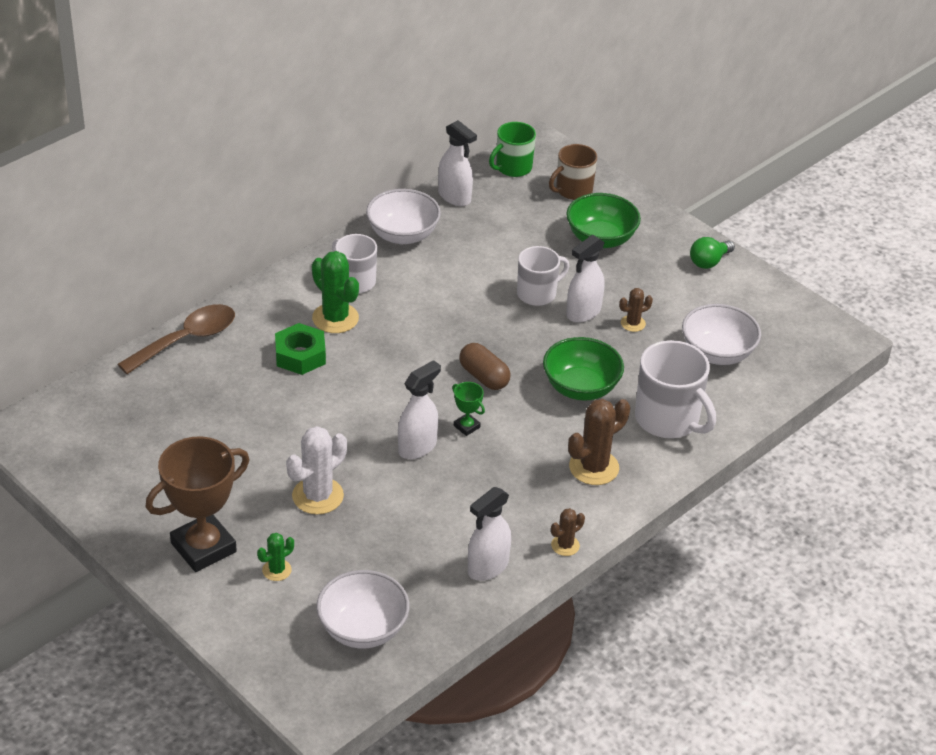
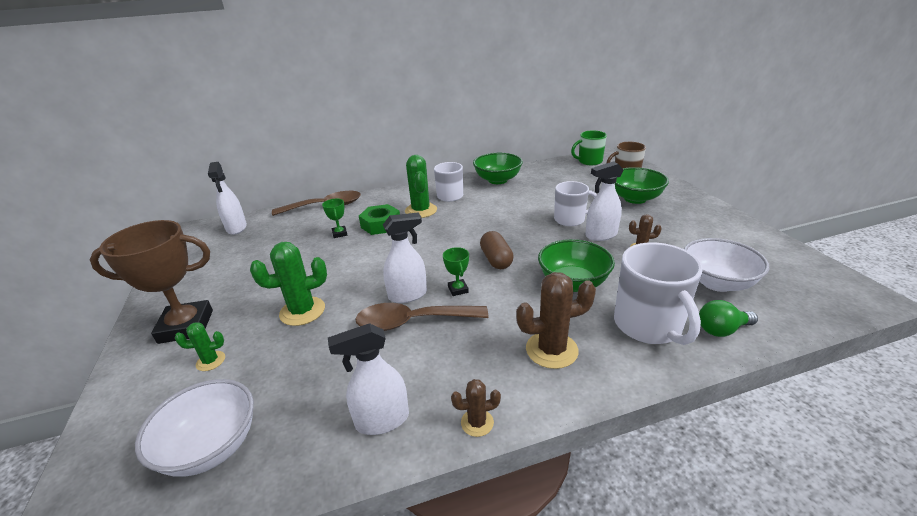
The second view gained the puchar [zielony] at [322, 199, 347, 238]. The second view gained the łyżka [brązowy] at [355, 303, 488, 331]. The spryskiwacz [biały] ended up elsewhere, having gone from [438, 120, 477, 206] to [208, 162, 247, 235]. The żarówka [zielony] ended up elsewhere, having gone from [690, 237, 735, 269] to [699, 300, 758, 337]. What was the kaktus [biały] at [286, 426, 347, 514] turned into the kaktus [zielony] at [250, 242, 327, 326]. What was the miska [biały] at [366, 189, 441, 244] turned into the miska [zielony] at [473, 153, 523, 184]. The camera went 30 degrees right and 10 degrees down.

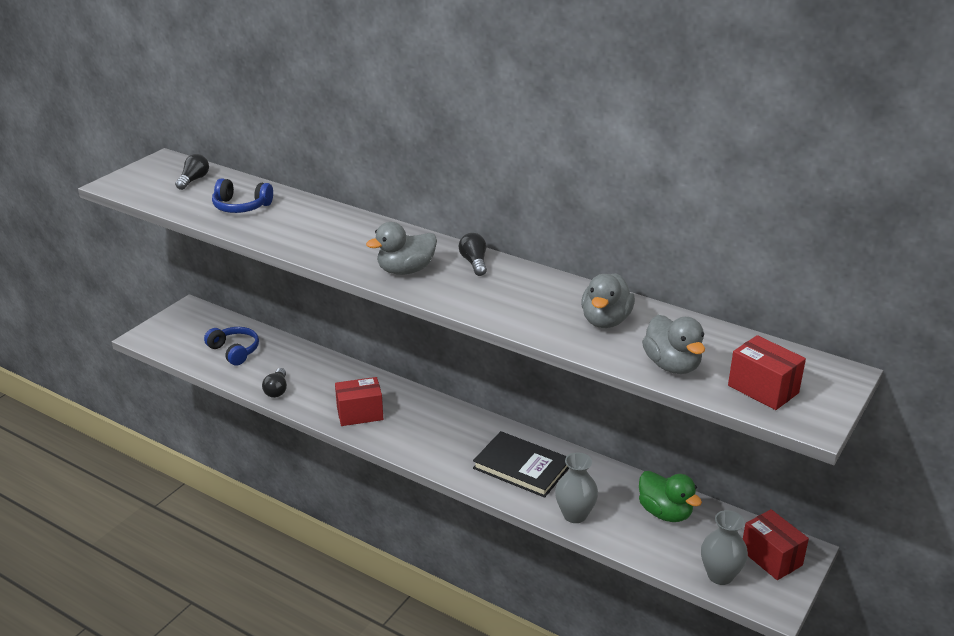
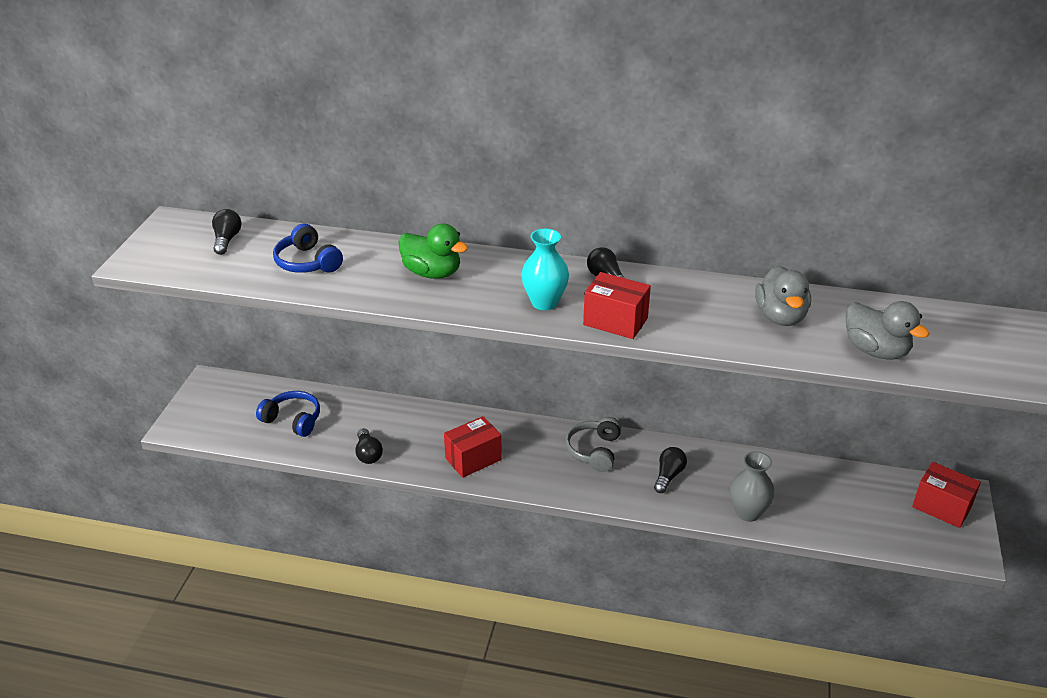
The second view lost the wazon [szary] at [701, 510, 748, 585]. The second view gained the słuchawki [szary] at [565, 417, 621, 472]. The kaczka [zielony] ended up elsewhere, having gone from [639, 471, 702, 522] to [398, 223, 468, 279]. The pudełko [czerwony] ended up elsewhere, having gone from [728, 335, 806, 410] to [583, 272, 651, 339]. Where the kaczka [szary] stood at [366, 222, 437, 275], the wazon [turkusowy] came to stand at [521, 229, 569, 310]. Where the książka [czarny] stood at [473, 431, 569, 498], the żarówka [czarny] came to stand at [654, 447, 687, 493]. The słuchawki [niebieski] at [212, 178, 273, 213] ended up facing another way, 60 degrees clockwise from before. The camera went 20 degrees left and 5 degrees up.

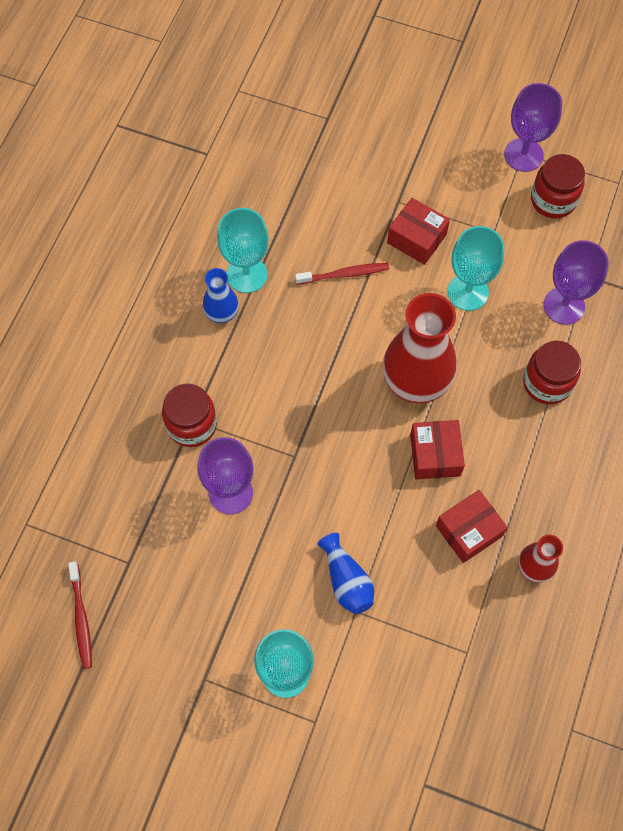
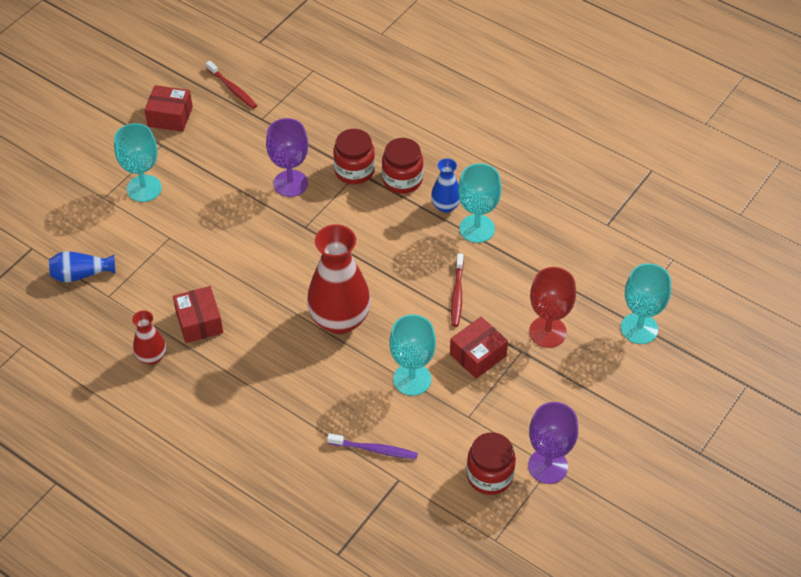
The second view gained the kielich [czerwony] at [529, 267, 576, 348]. The second view gained the kielich [turkusowy] at [621, 264, 671, 344]. The wazon [niebieski] ended up elsewhere, having gone from [317, 533, 374, 614] to [49, 251, 115, 282]. The pudełko [czerwony] ended up elsewhere, having gone from [410, 420, 465, 479] to [144, 85, 193, 132]. The słoik [czerwony] ended up elsewhere, having gone from [523, 341, 581, 405] to [382, 138, 423, 194]. Where the kielich [fioletowy] stood at [543, 240, 609, 325], the szczoteczka do zębów [fioletowy] came to stand at [327, 433, 418, 459]. The szczoteczka do zębów [czerwony] at [68, 561, 92, 669] ended up facing another way, 135 degrees counterclockwise from before. The camera went 105 degrees right and 15 degrees down.

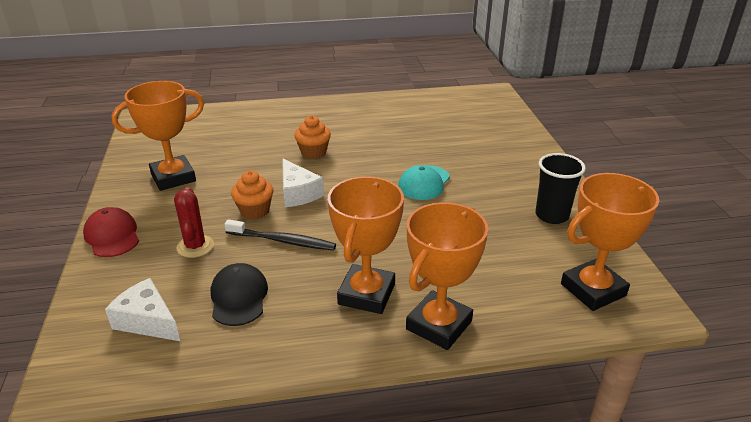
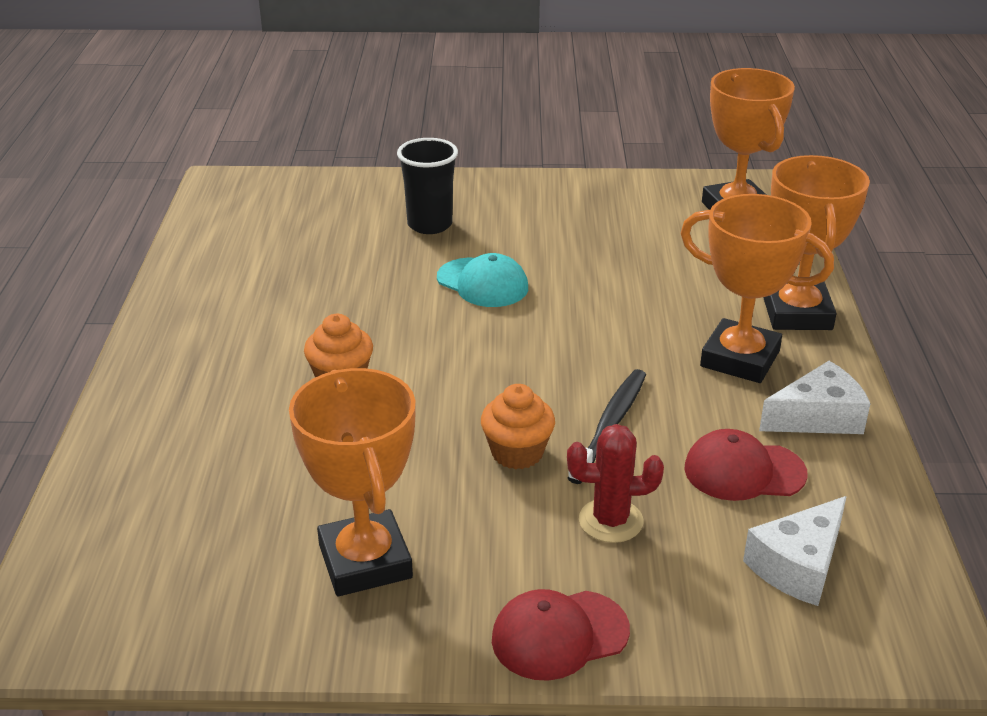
The ser [biały] ended up elsewhere, having gone from [282, 159, 324, 207] to [759, 361, 871, 434]. The szklanka [czarny] ended up elsewhere, having gone from [535, 153, 586, 224] to [397, 138, 458, 234]. What was the czapka [czarny] at [211, 263, 268, 326] turned into the czapka [czerwony] at [684, 429, 808, 501]. The puchar [pomarańczowy] at [406, 202, 488, 350] ended up facing another way, 45 degrees clockwise from before. The camera went 80 degrees left and 0 degrees up.

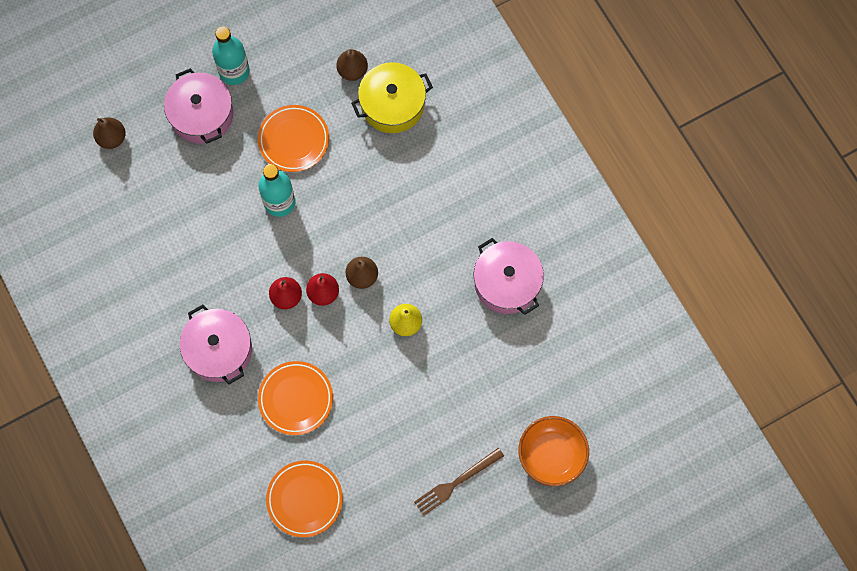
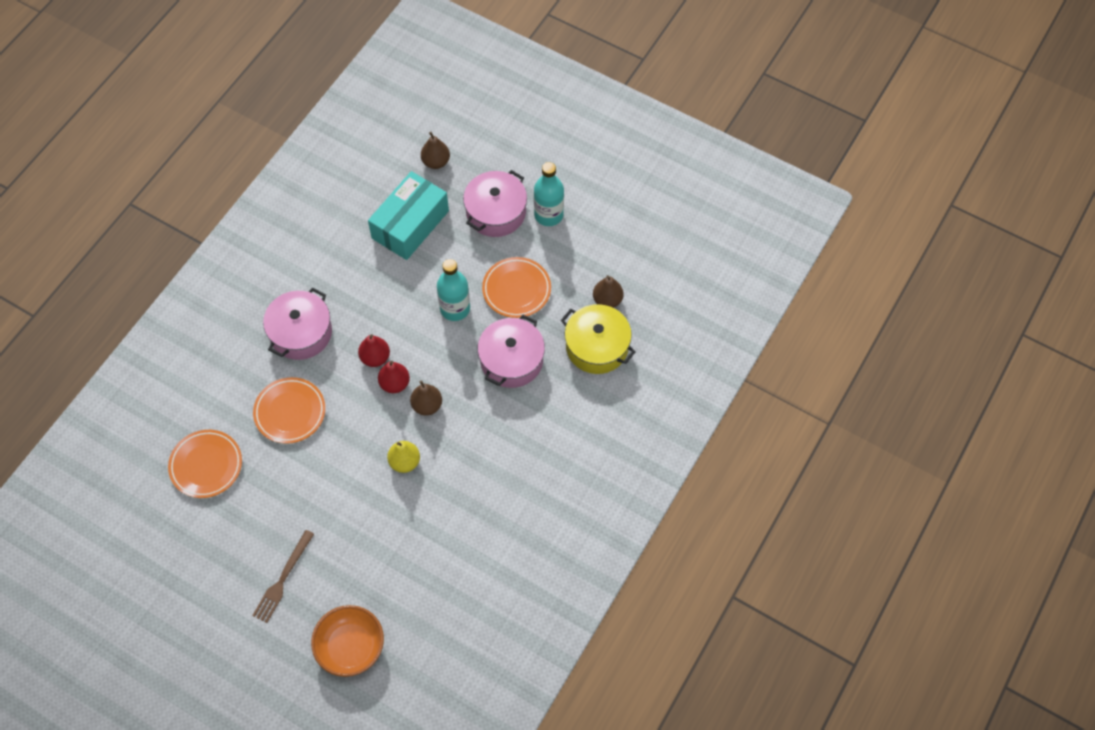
The second view gained the pudełko [turkusowy] at [368, 171, 449, 260]. The garnek [różowy] ended up elsewhere, having gone from [473, 238, 544, 315] to [478, 315, 545, 388]. The widelec [brązowy] at [414, 448, 504, 516] ended up facing another way, 90 degrees counterclockwise from before. The camera went 60 degrees right and 10 degrees down.

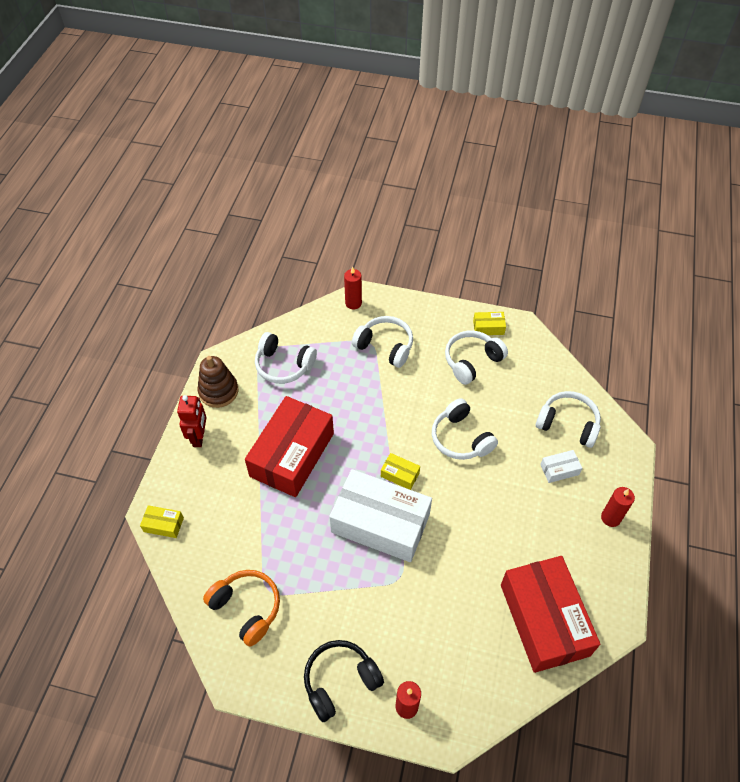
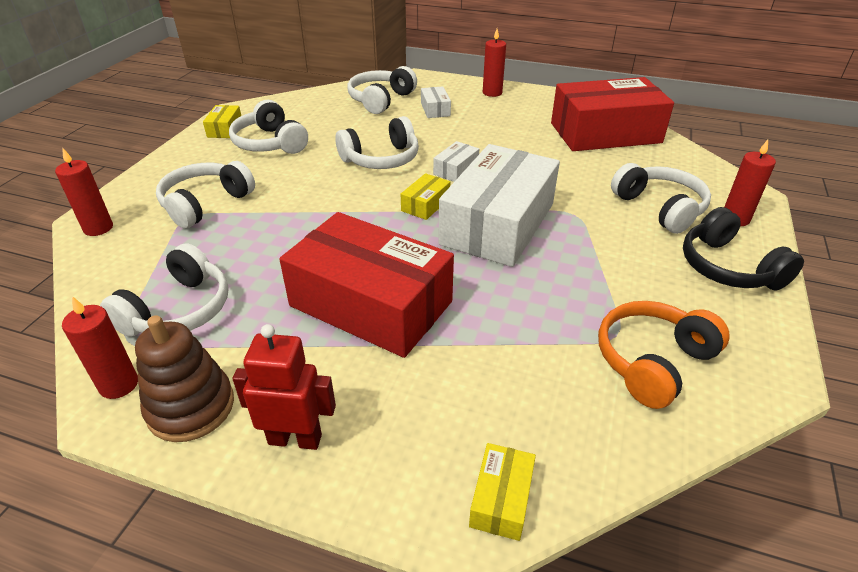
The second view gained the świeca [czerwony] at [62, 296, 138, 399]. The second view gained the pudełko [biały] at [433, 141, 479, 182]. The second view gained the słuchawki [biały] at [611, 163, 711, 234]. The camera went 85 degrees left and 15 degrees down.

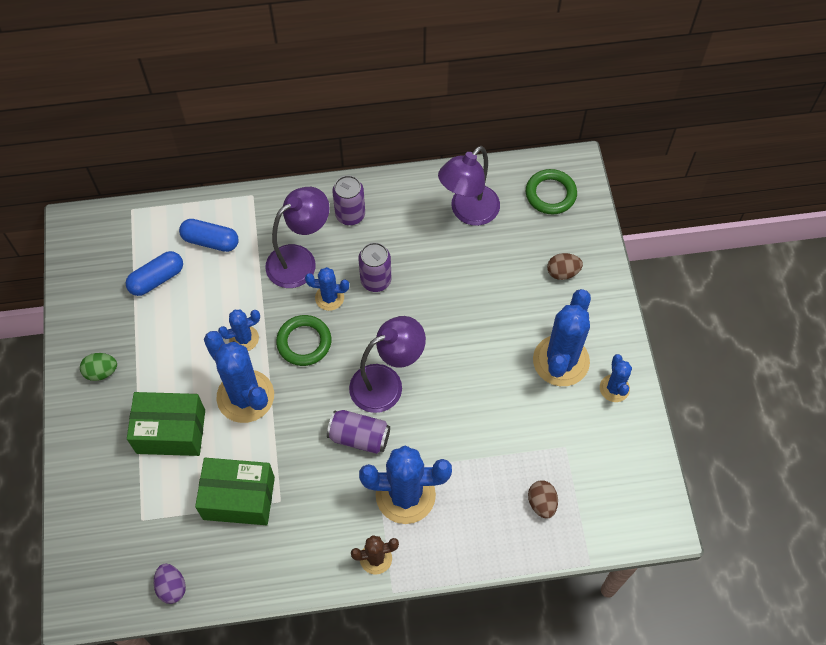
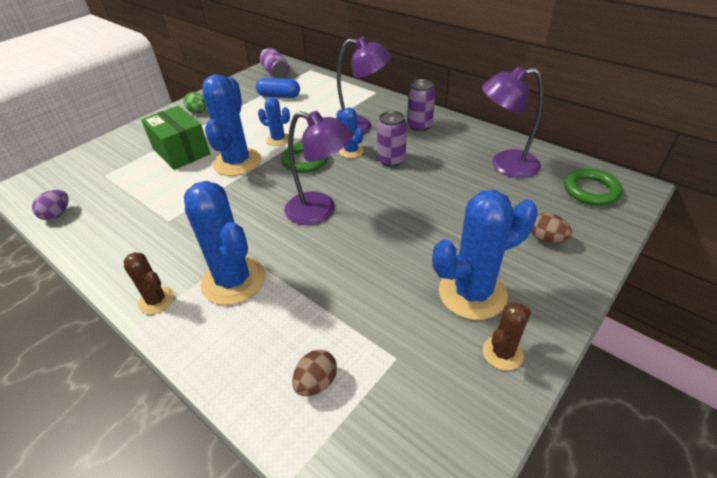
The second view lost the kapsułka [niebieski] at [179, 219, 239, 252]. The second view lost the pudełko [zielony] at [195, 458, 275, 525]. The puszka [fioletowy] ended up elsewhere, having gone from [327, 410, 390, 454] to [260, 48, 289, 79]. What was the kaktus [niebieski] at [600, 354, 632, 402] turned into the kaktus [brązowy] at [483, 302, 531, 370]. The camera went 50 degrees right and 20 degrees down.

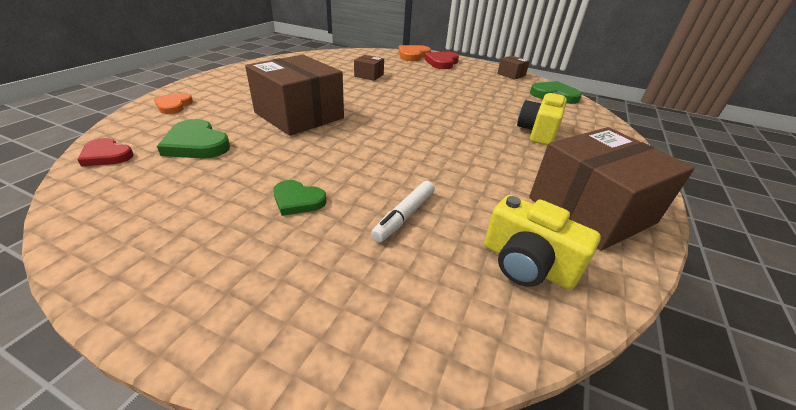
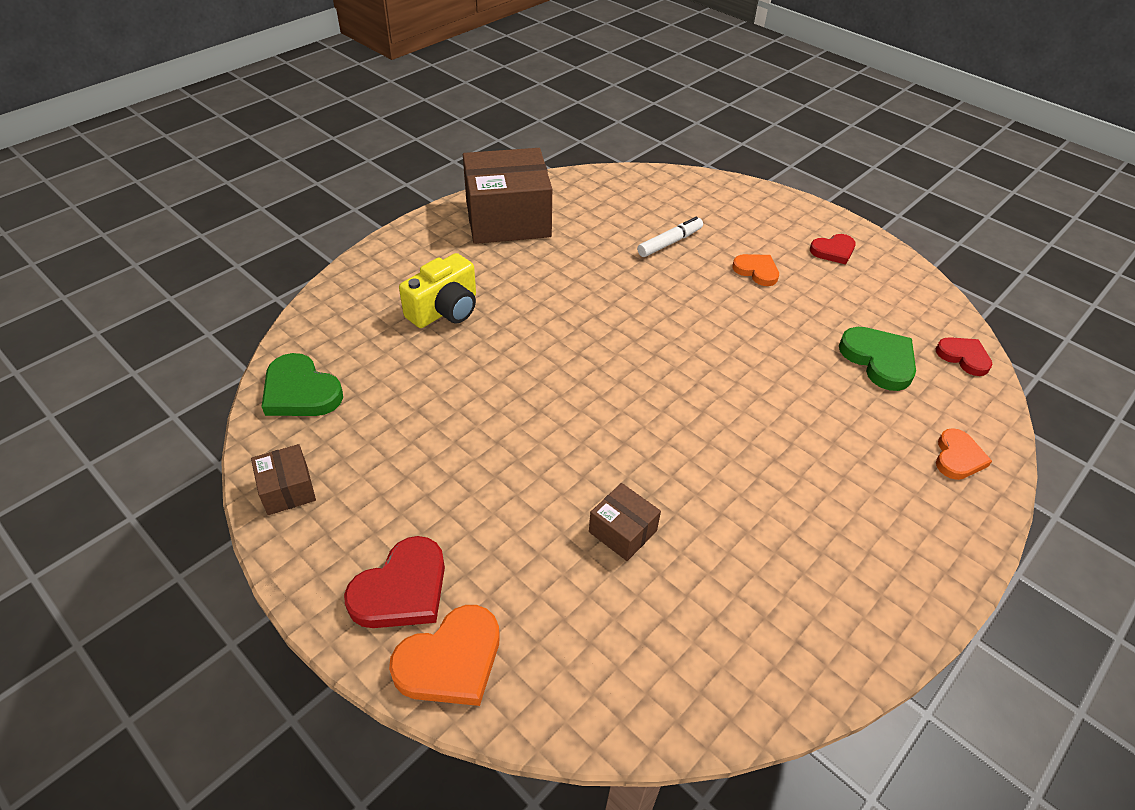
The second view lost the pudełko [brązowy] at [245, 55, 344, 136]. The second view lost the aparat fotograficzny [żółty] at [484, 195, 601, 290]. The second view gained the serce [czerwony] at [810, 234, 856, 264]. What was the serce [zielony] at [273, 180, 327, 216] turned into the serce [pomarańczowy] at [732, 254, 779, 286]. The camera went 160 degrees left and 10 degrees up.

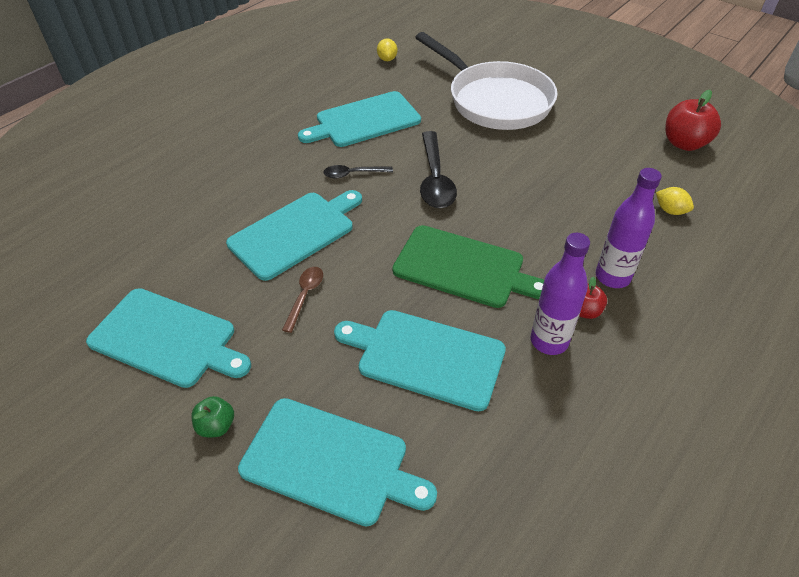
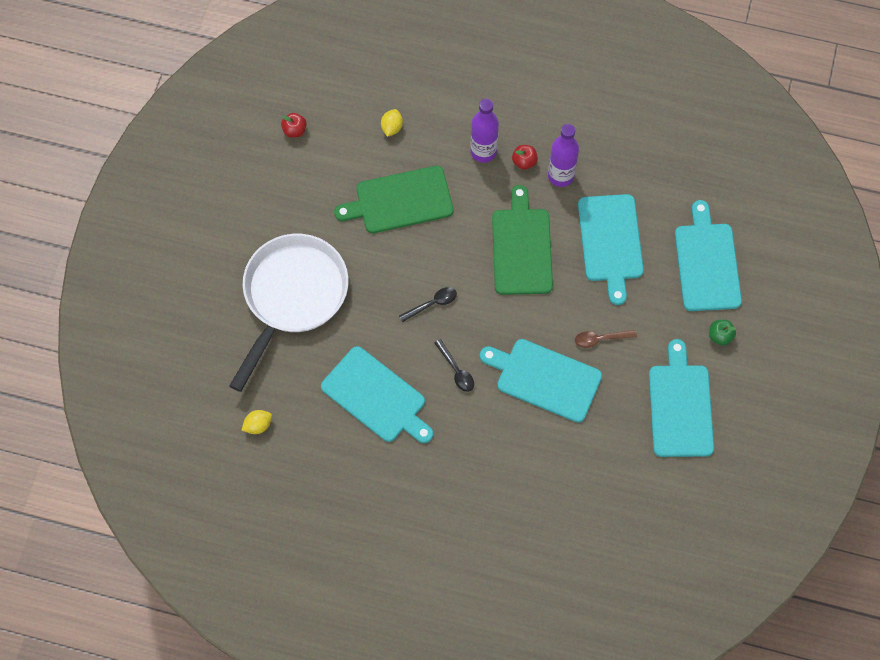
The second view gained the deska do krojenia [zielony] at [334, 166, 454, 233]. The size of the łyżka [czarny] at [420, 131, 457, 208] changed by a factor of 0.55. The size of the jabłko [czerwony] at [665, 90, 721, 151] changed by a factor of 0.55. The camera went 115 degrees left and 20 degrees up.

